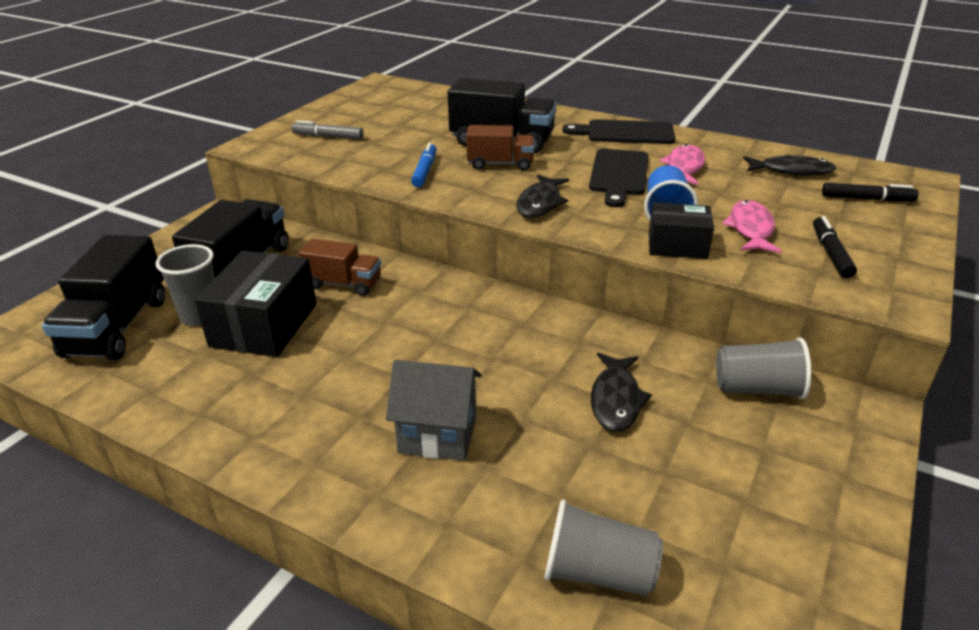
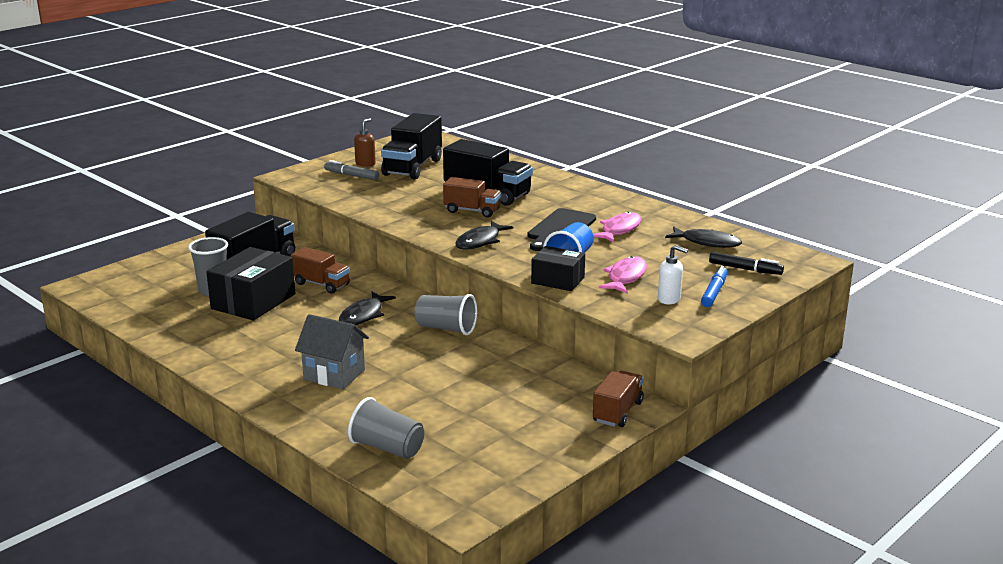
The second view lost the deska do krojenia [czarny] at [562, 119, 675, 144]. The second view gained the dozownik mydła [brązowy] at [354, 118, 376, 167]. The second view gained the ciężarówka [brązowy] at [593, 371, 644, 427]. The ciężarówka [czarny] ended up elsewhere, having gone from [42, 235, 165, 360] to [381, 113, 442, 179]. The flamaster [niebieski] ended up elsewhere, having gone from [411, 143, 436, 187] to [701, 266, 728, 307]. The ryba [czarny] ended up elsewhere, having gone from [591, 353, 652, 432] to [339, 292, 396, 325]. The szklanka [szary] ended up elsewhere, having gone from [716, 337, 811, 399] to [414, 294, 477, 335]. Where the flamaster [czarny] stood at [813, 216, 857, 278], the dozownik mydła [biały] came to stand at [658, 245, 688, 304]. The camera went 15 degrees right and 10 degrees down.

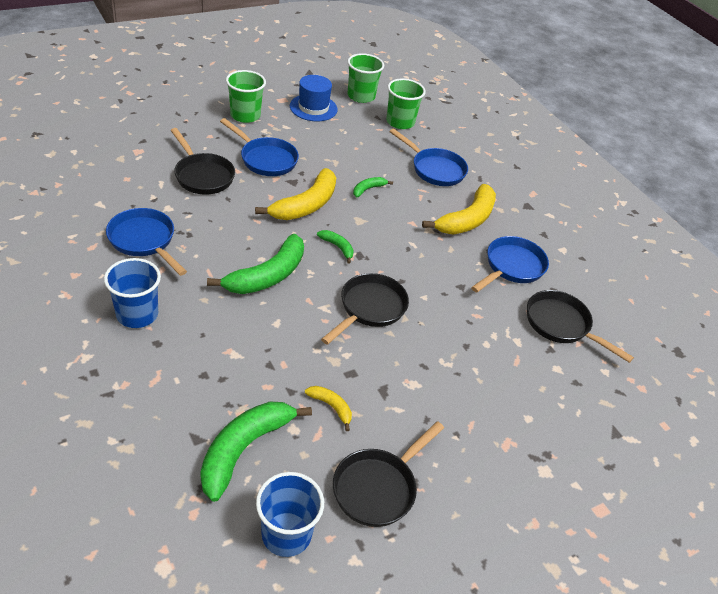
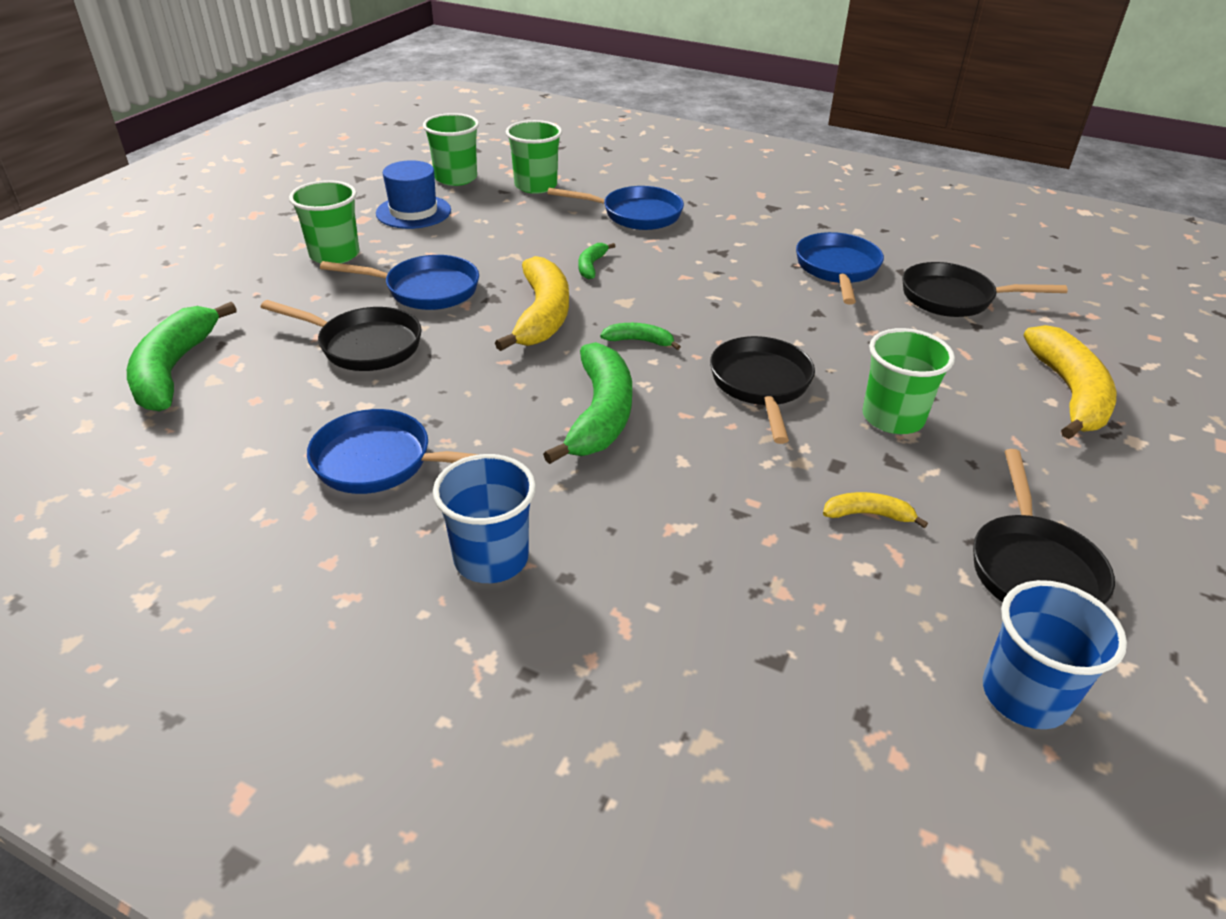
The second view gained the szklanka [zielony] at [863, 328, 955, 434]. The banan [zielony] ended up elsewhere, having gone from [200, 401, 312, 502] to [127, 302, 237, 412]. The banan [żółty] ended up elsewhere, having gone from [422, 184, 496, 234] to [1024, 325, 1116, 439]. The camera went 30 degrees left and 5 degrees down.

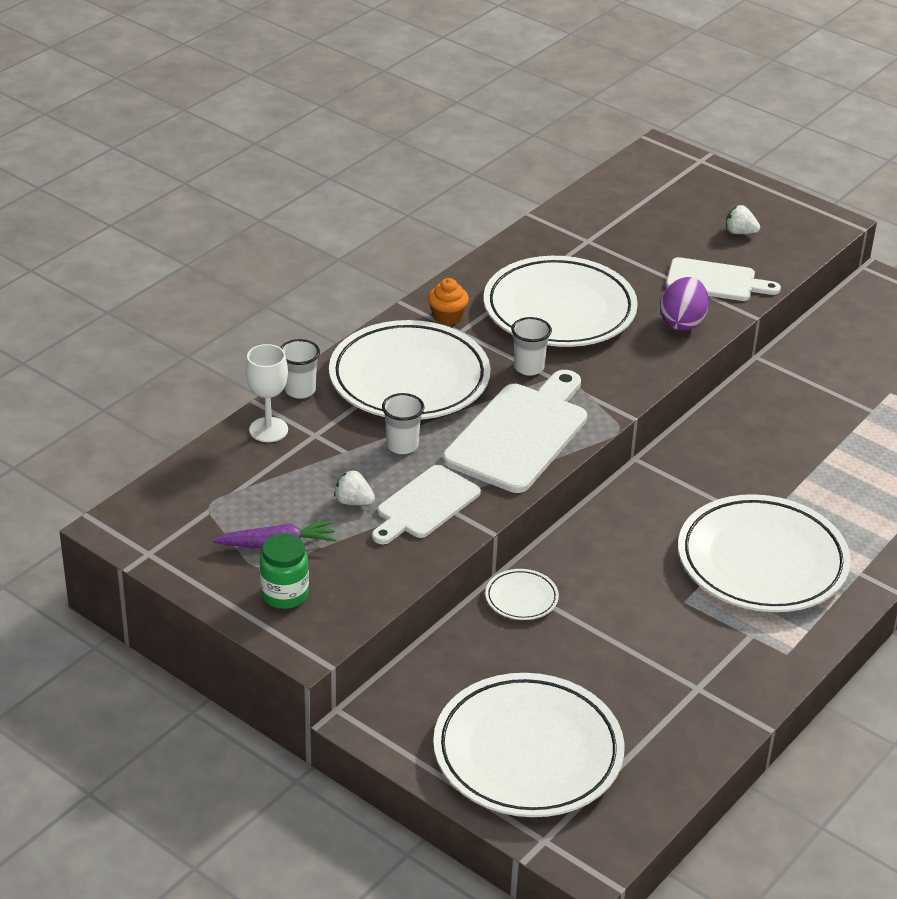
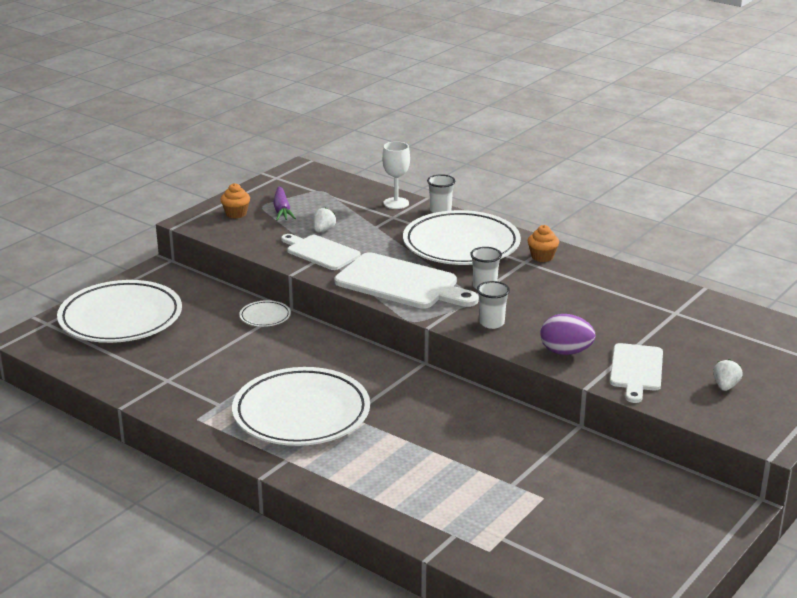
The second view lost the talerz [biały] at [484, 256, 638, 347]. The szklanka [biały] ended up elsewhere, having gone from [382, 393, 424, 454] to [477, 281, 510, 329]. Where the słoik [zielony] stood at [260, 534, 309, 609], the muffinka [pomarańczowy] came to stand at [220, 183, 250, 218]. The camera went 90 degrees right and 10 degrees down.

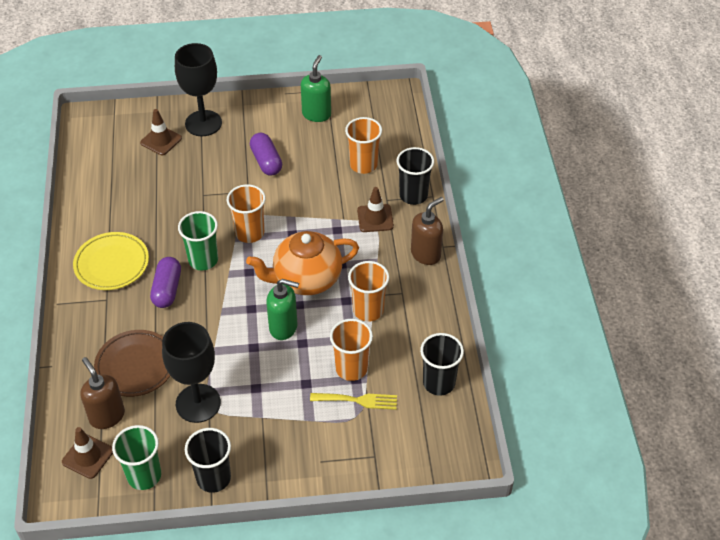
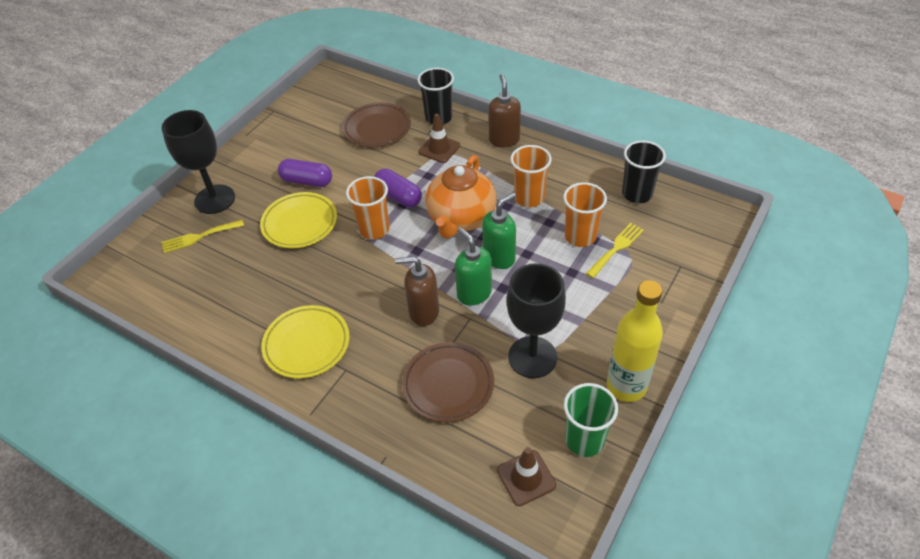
The second view lost the szklanka [zielony] at [178, 211, 218, 270]. The second view gained the talerz [żółty] at [260, 192, 337, 248]. The dozownik mydła [brązowy] ended up elsewhere, having gone from [81, 357, 125, 429] to [395, 256, 439, 326]. The kapsułka [fioletowy] ended up elsewhere, having gone from [150, 257, 181, 308] to [374, 168, 422, 207]. The dozownik mydła [zielony] ended up elsewhere, having gone from [301, 55, 331, 122] to [455, 227, 492, 306]. Where the pachołek [brązowy] stood at [140, 109, 182, 155], the widelec [żółty] came to stand at [162, 220, 244, 253]. Where the szklanka [czarny] stood at [185, 428, 231, 493], the butelka [żółty] came to stand at [607, 280, 663, 402]. Where the szklanka [pomarańczowy] stood at [345, 117, 382, 174], the talerz [brązowy] came to stand at [342, 102, 411, 147]. The camera went 50 degrees left and 0 degrees up.

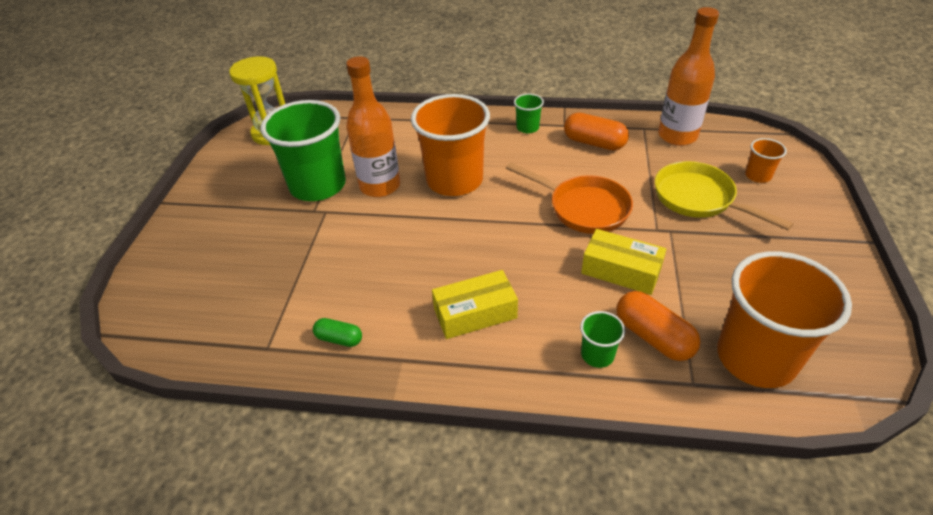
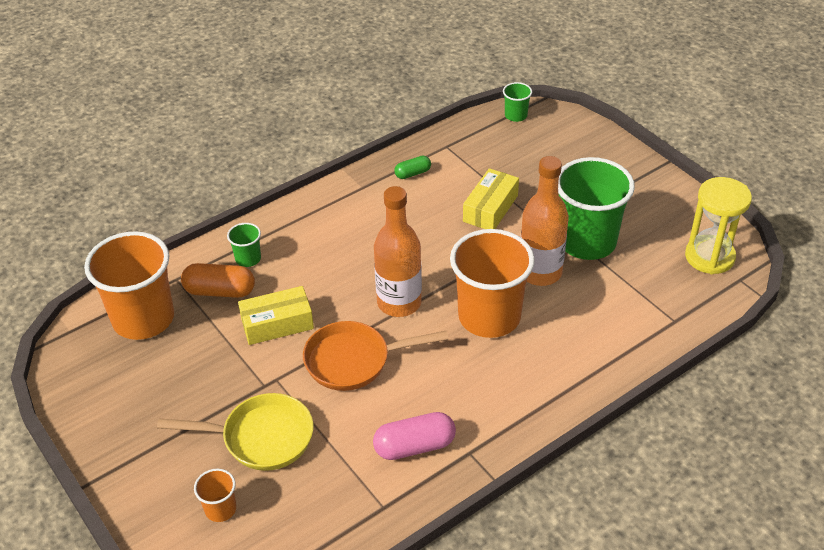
The pudełko [żółty] ended up elsewhere, having gone from [432, 270, 518, 339] to [463, 168, 519, 229]. The szklanka [zielony] ended up elsewhere, having gone from [514, 94, 544, 133] to [503, 82, 532, 122]. The butelka [pomarańczowy] ended up elsewhere, having gone from [658, 7, 719, 146] to [374, 186, 422, 317]. What was the kapsułka [pomarańczowy] at [564, 113, 629, 150] turned into the kapsułka [różowy] at [373, 412, 456, 460]. The camera went 135 degrees right and 0 degrees up.

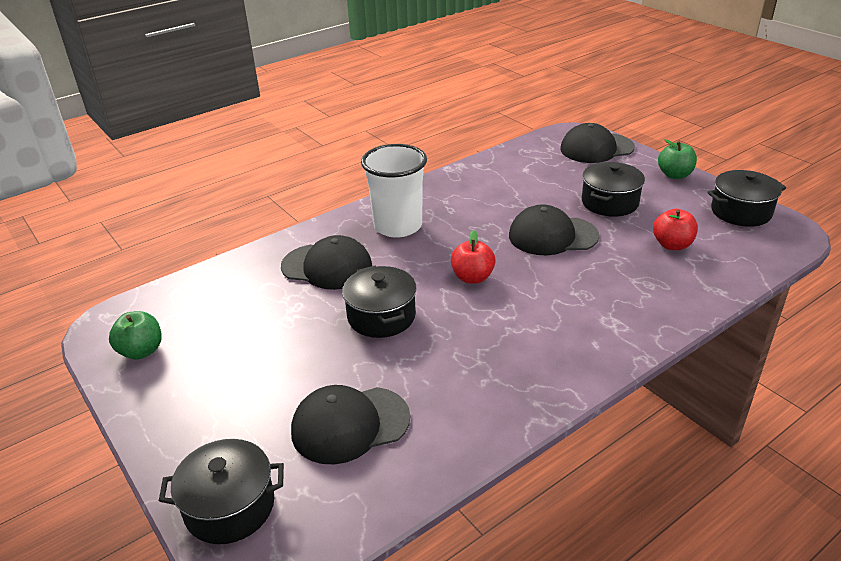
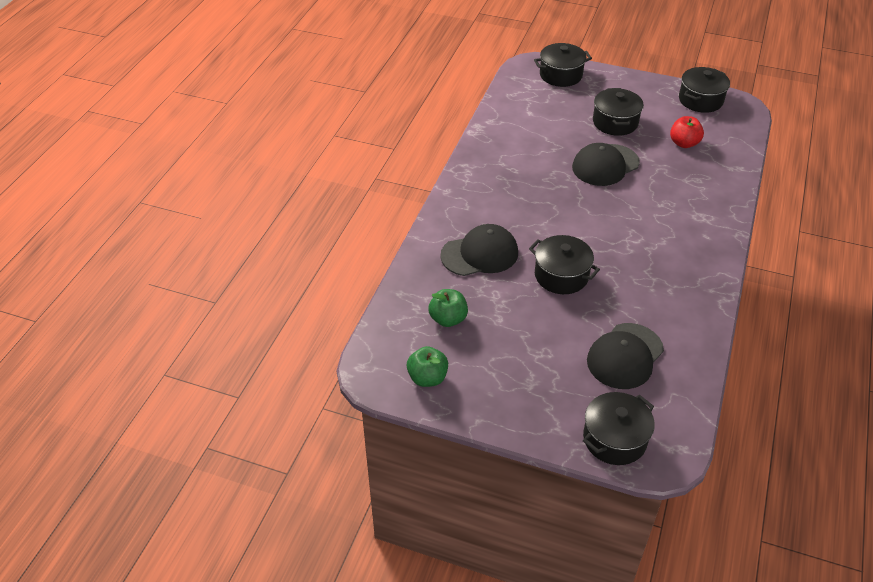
The second view lost the szklanka [biały] at [361, 144, 427, 238]. The second view lost the jabłko [czerwony] at [451, 230, 496, 284]. The jabłko [zielony] ended up elsewhere, having gone from [658, 139, 697, 179] to [428, 289, 468, 327]. Where the czapka [czarny] stood at [560, 123, 635, 163], the garnek [czarny] came to stand at [534, 43, 592, 87]. The camera went 35 degrees left and 10 degrees up.

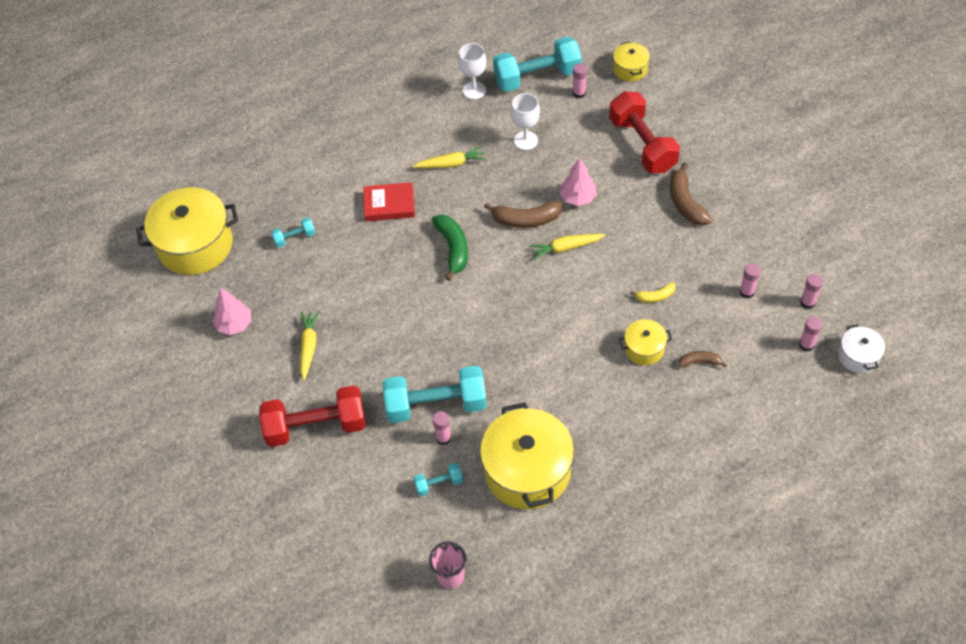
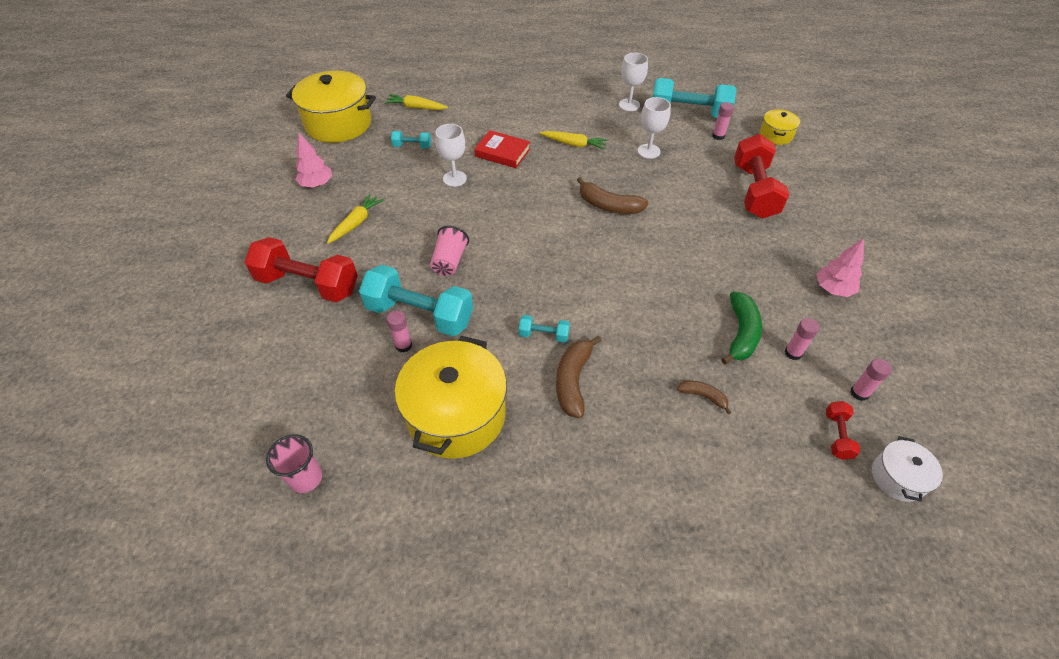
The second view lost the garnek [żółty] at [619, 319, 672, 365]. The second view lost the banan [żółty] at [630, 282, 676, 303]. The second view gained the szklanka [różowy] at [430, 226, 469, 276]. The second view gained the kielich [biały] at [435, 124, 467, 187]. The hantel [turkusowy] ended up elsewhere, having gone from [413, 463, 463, 496] to [519, 315, 570, 343]. The banan [zielony] ended up elsewhere, having gone from [432, 214, 468, 281] to [721, 292, 762, 365]. The marchewka [żółty] ended up elsewhere, having gone from [529, 234, 605, 260] to [385, 94, 448, 110]. The drzewko [różowy] ended up elsewhere, having gone from [560, 158, 597, 206] to [816, 239, 864, 297]. The banan [brązowy] ended up elsewhere, having gone from [670, 162, 712, 226] to [556, 336, 602, 418]. Where the klej w sztyfcie [różowy] stood at [799, 317, 822, 351], the hantel [czerwony] came to stand at [826, 401, 860, 460]. The camera went 25 degrees right and 5 degrees down.

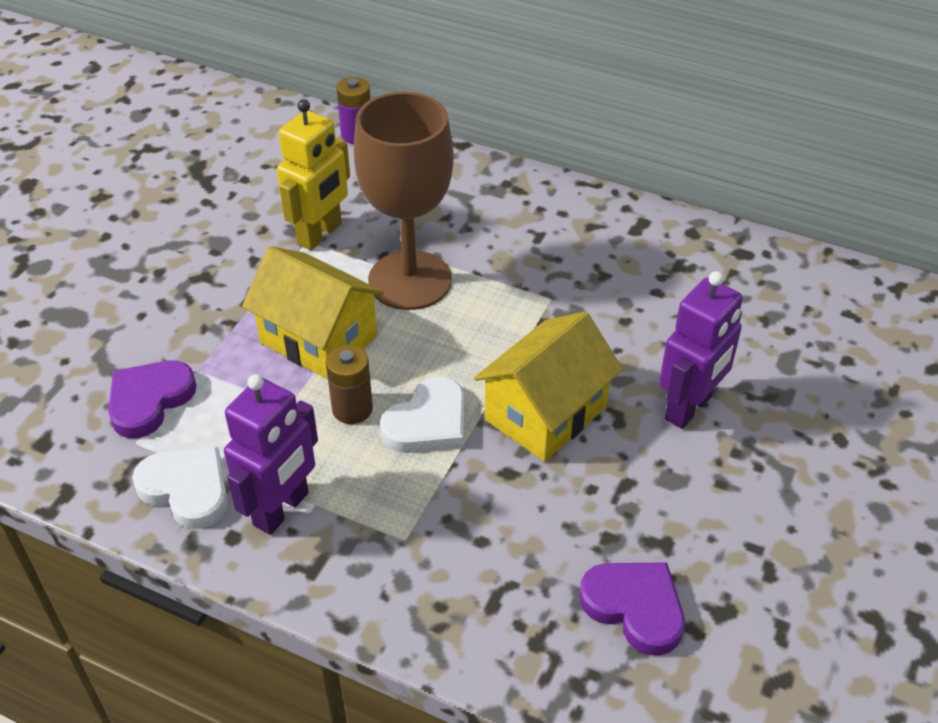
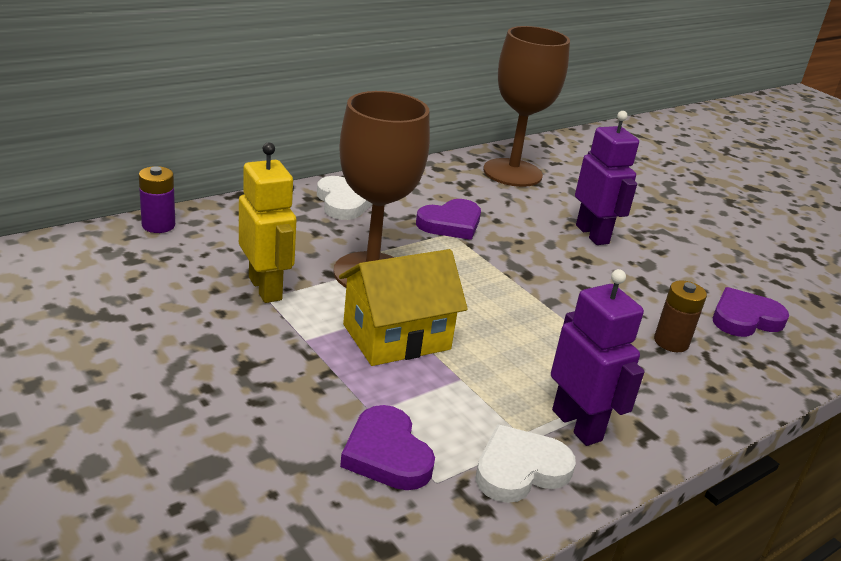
The second view lost the domek [żółty] at [474, 312, 623, 462]. The second view gained the serce [fioletowy] at [416, 199, 481, 240]. The second view gained the kielich [brązowy] at [483, 26, 570, 187]. The bateria [brązowy] ended up elsewhere, having gone from [326, 345, 373, 424] to [654, 280, 707, 352]. The serce [biały] ended up elsewhere, having gone from [380, 376, 465, 453] to [317, 176, 372, 220]. The camera went 65 degrees left and 15 degrees down.

